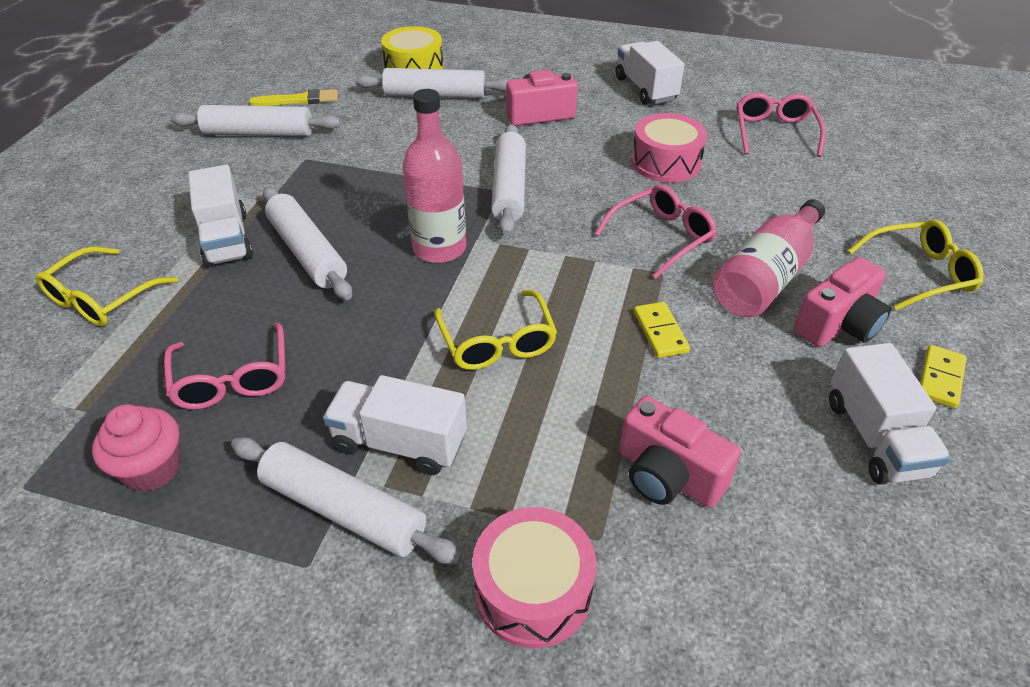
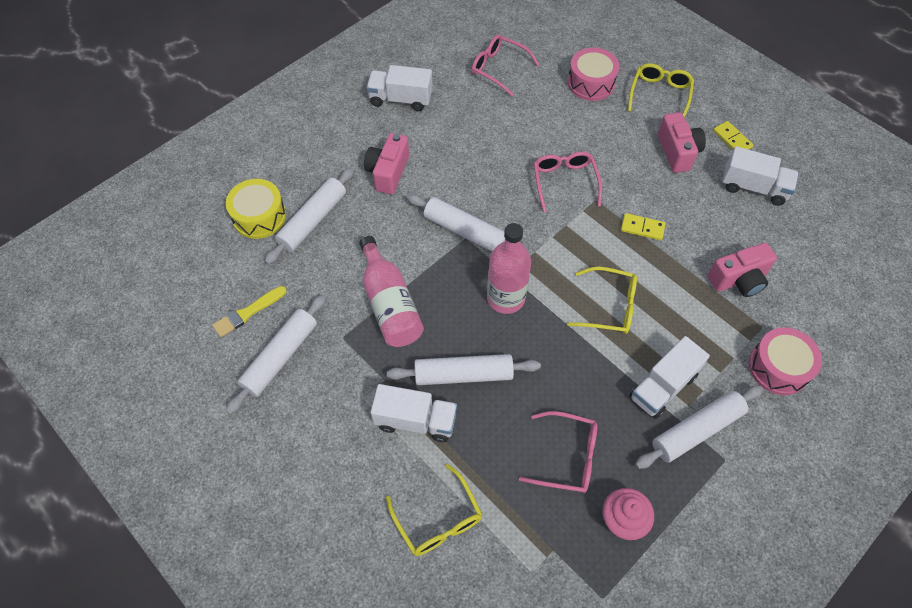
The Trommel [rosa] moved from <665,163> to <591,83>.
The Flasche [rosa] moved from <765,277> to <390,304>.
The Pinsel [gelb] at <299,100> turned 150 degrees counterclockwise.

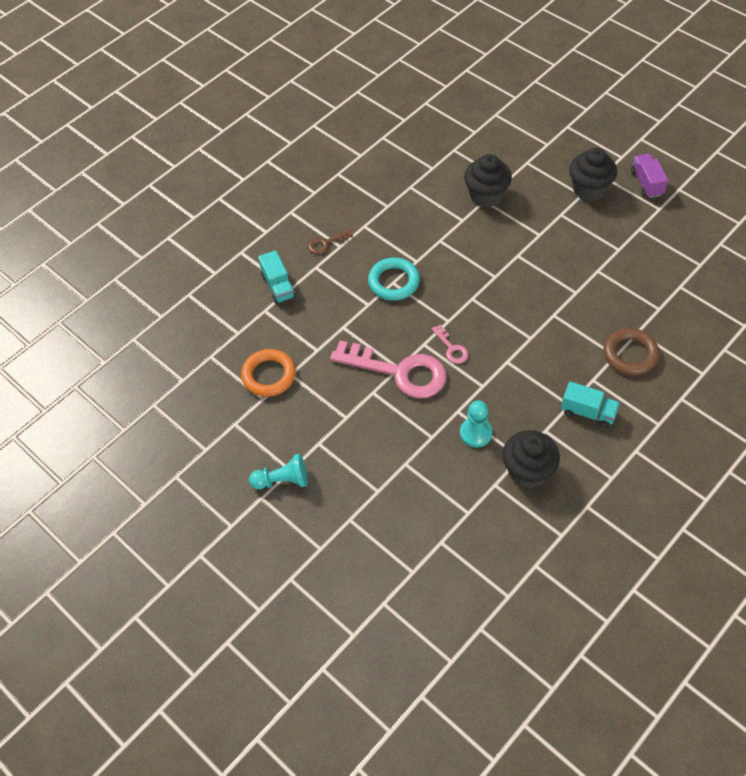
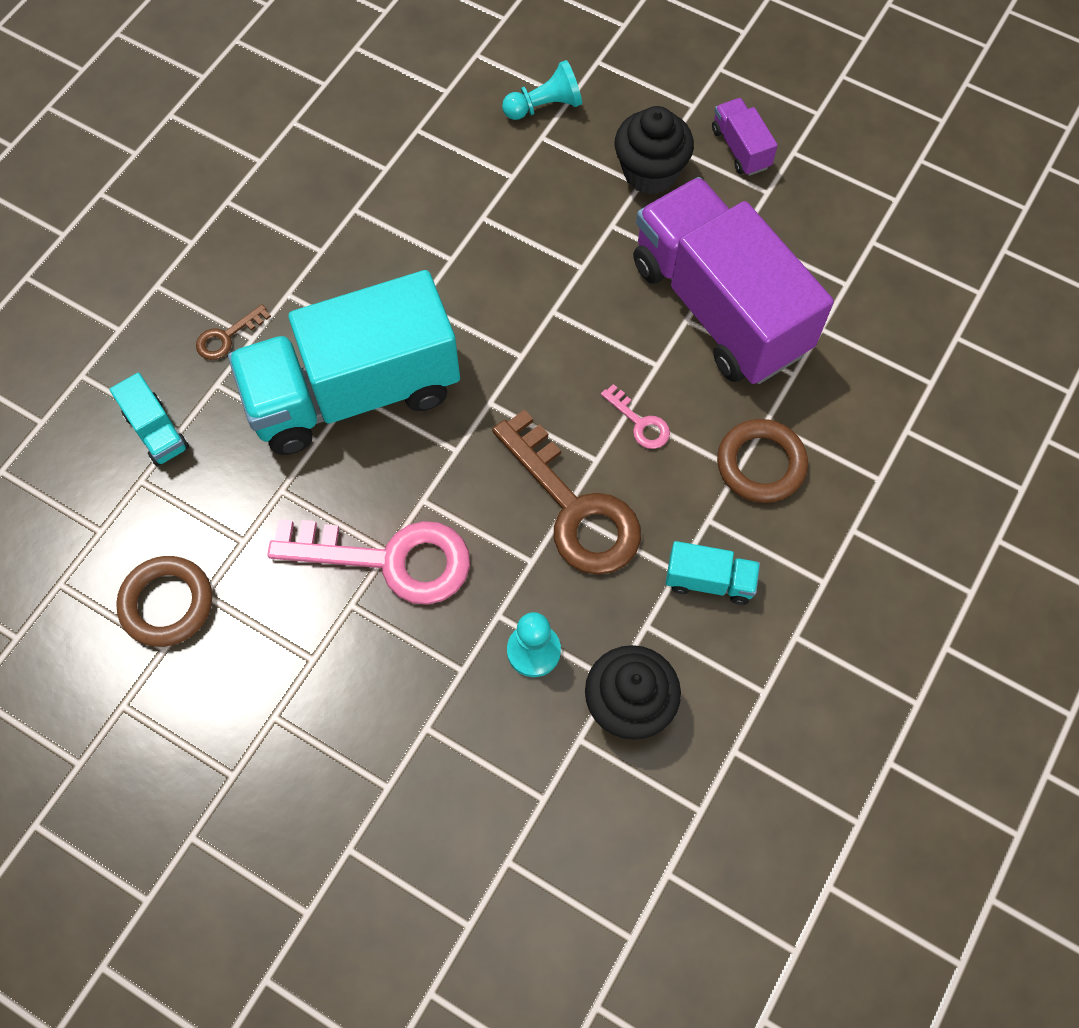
The Muffin [schwarz] at <486,195> disappeared.
The Schlüssel [braun] at <574,508> appeared.
The Lastwagen [lila] at <719,307> appeared.
The Bauer [türkis] moved from <282,480> to <545,106>.
The Schlüssel [rosa] moved from <451,348> to <640,423>.
The Ring [türkis] at <393,282> was replaced by the Lastwagen [türkis] at <354,392>.
The Ring [orange] at <269,375> became the Ring [braun] at <167,603>.

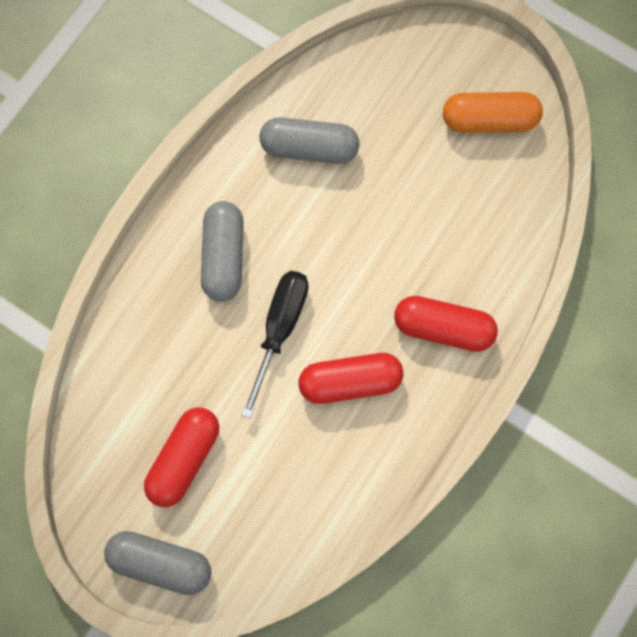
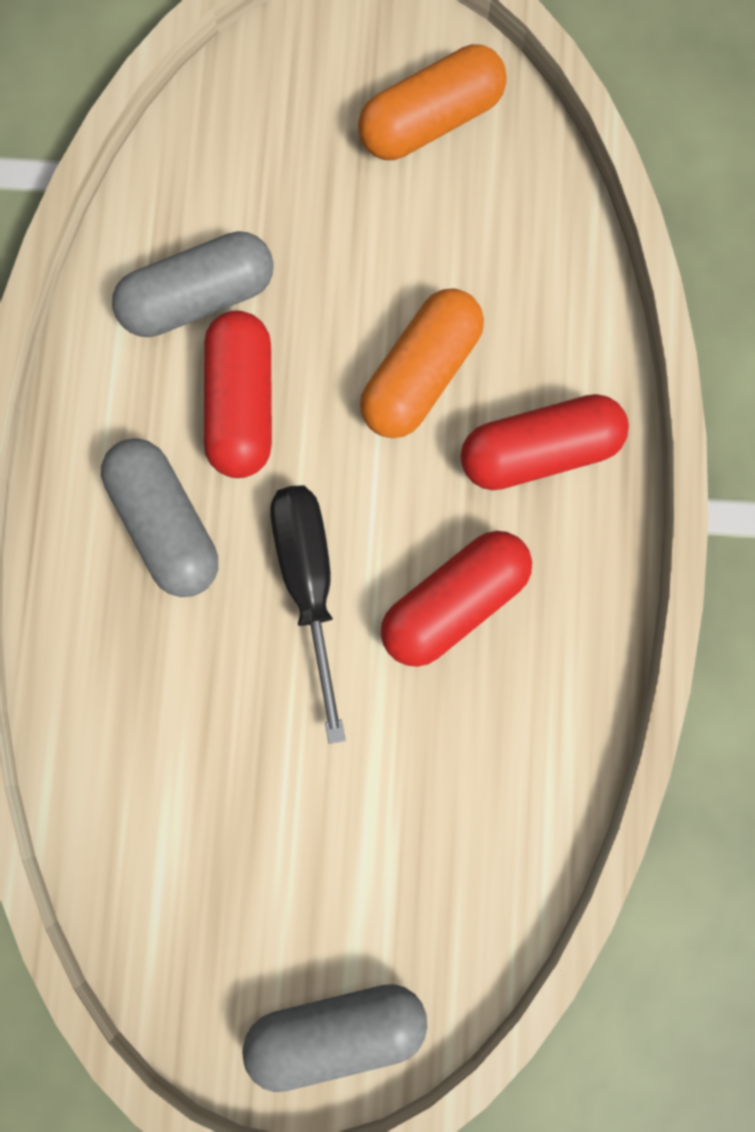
The Kapsel [orange] at <420,374> appeared.
The Kapsel [rot] moved from <184,459> to <241,404>.

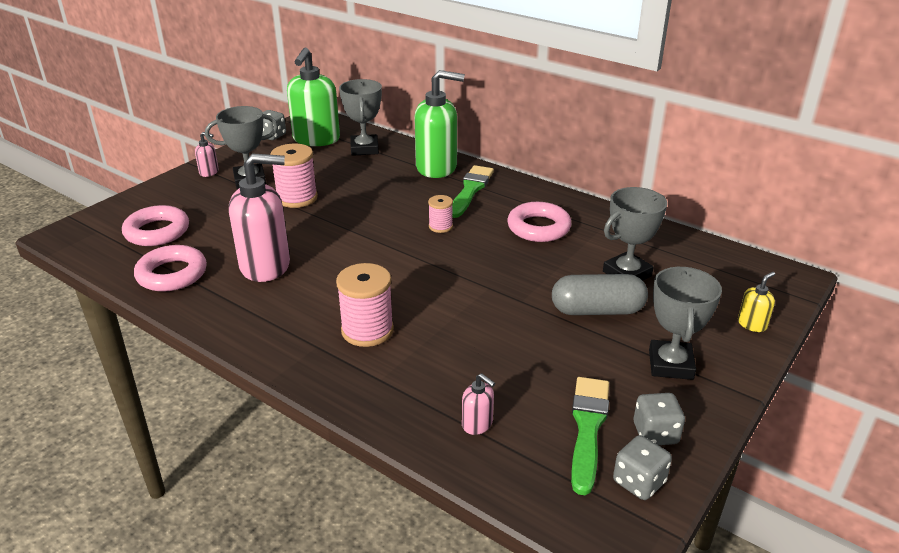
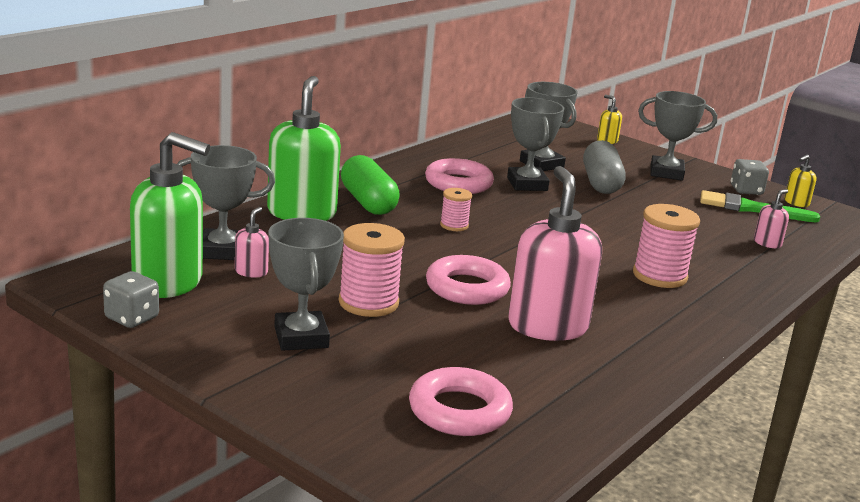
The Pokal [grau] at <527,184> appeared.
The Ring [rosa] moved from <172,274> to <467,288>.
The Seifenspender [rosa] moved from <209,172> to <251,272>.
The Pinsel [grün] at <470,190> was replaced by the Kapsel [grün] at <368,202>.
The Spielwürfel [grau] at <639,482> was replaced by the Seifenspender [gelb] at <796,203>.

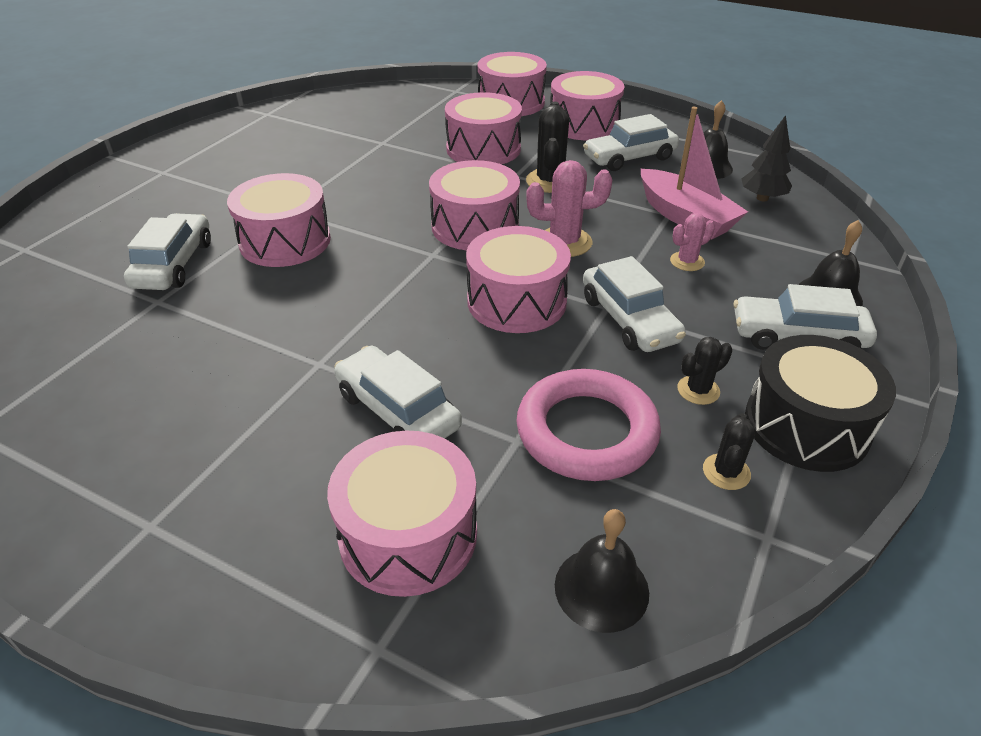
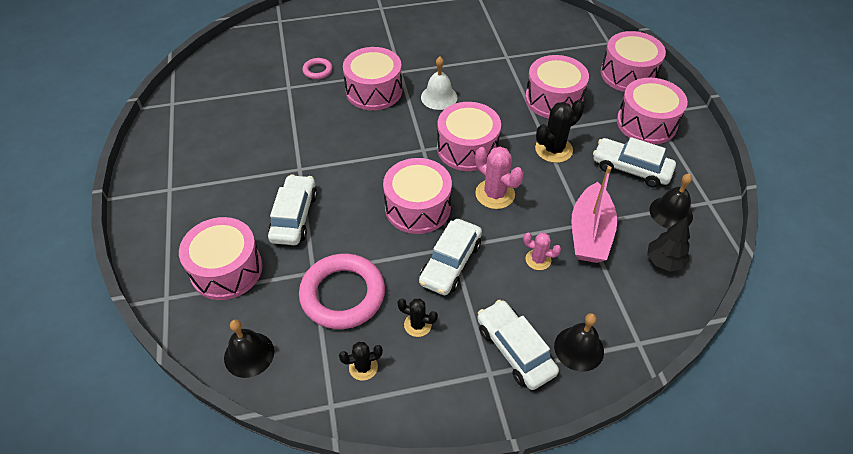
The Trommel [schwarz] at <806,425> disappeared.
The Glocke [weiß] at <439,97> appeared.
The Auto [weiß] at <174,264> was replaced by the Ring [rosa] at <317,70>.

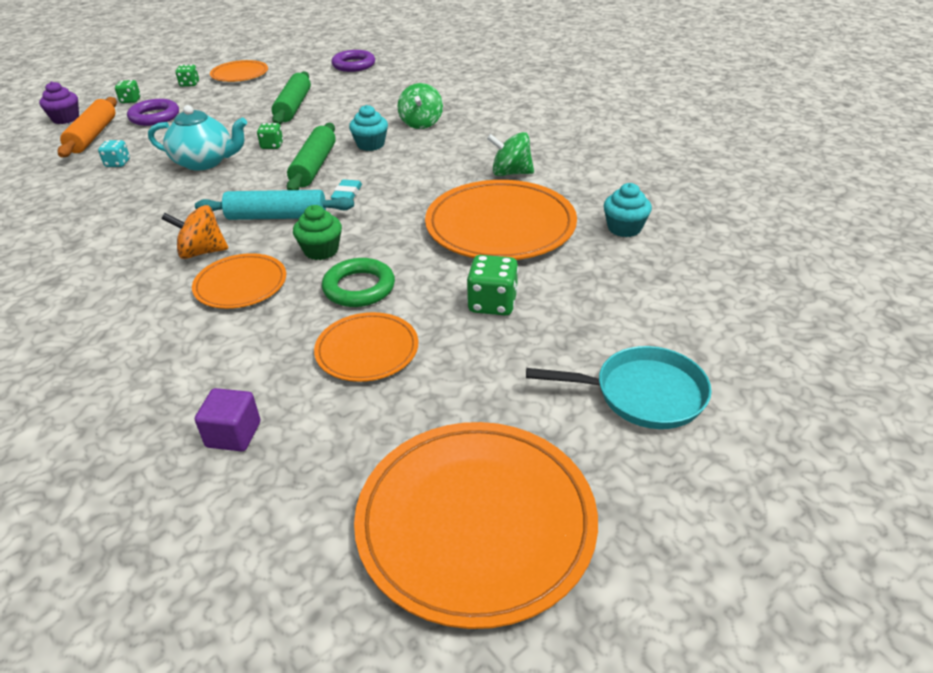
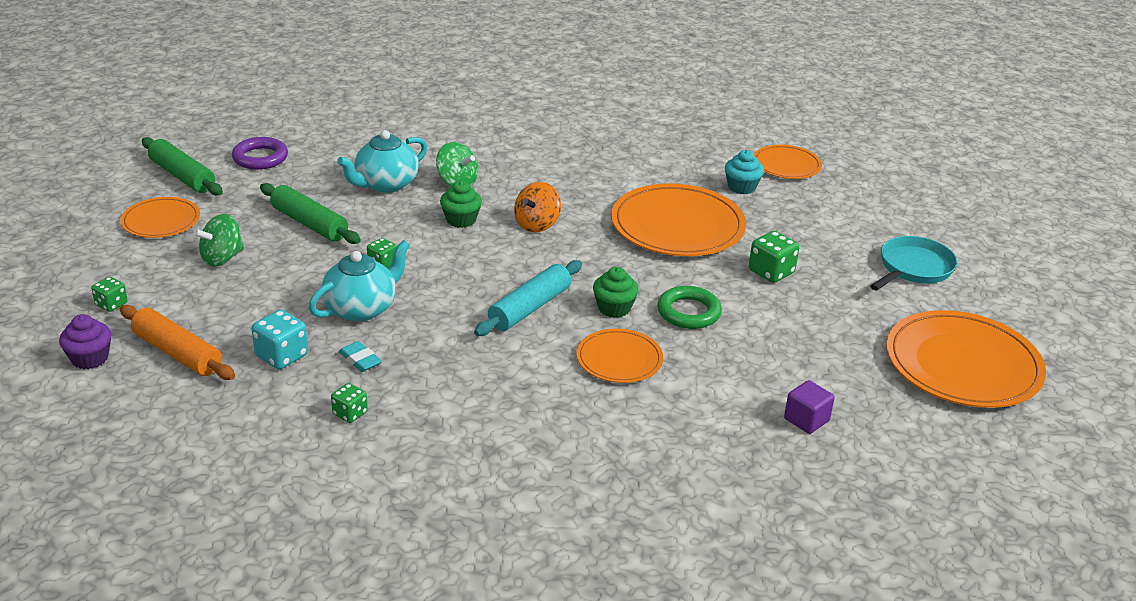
The Ring [lila] at <154,117> disappeared.
The Teekanne [türkis] at <385,184> appeared.
The Kreisel [orange] moved from <202,252> to <537,224>.
The Spielwürfel [grün] moved from <189,84> to <350,413>.
The Nudelholz [grün] moved from <314,166> to <182,176>.
The Teller [orange] moved from <367,350> to <786,165>.
The Radiergummi [türkis] moved from <347,194> to <360,360>.
The Kreisel [grün] moved from <510,173> to <222,258>.
The Muffin [türkis] at <370,145> became the Muffin [grün] at <461,220>.
The Spielwürfel [türkis] at <118,163> changed to 1.59 times the size.

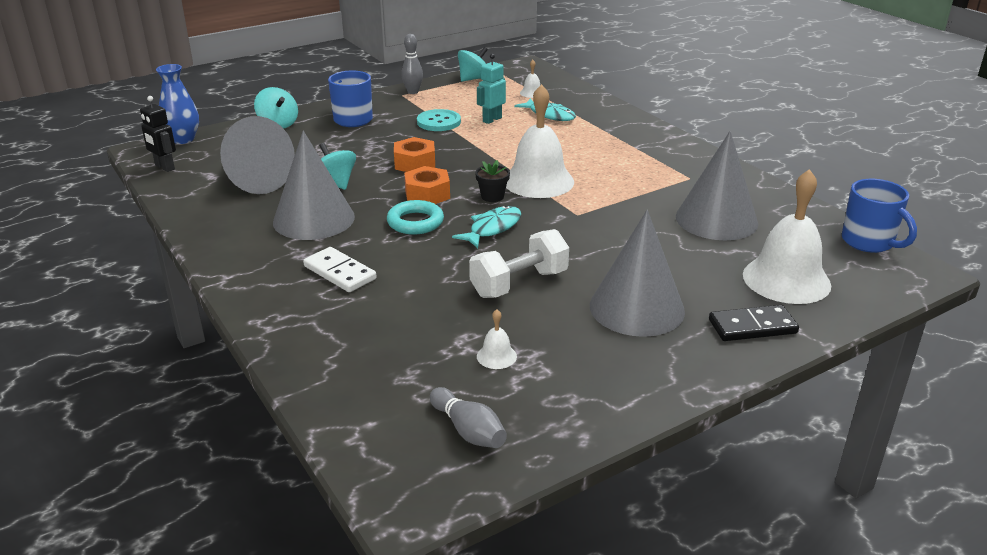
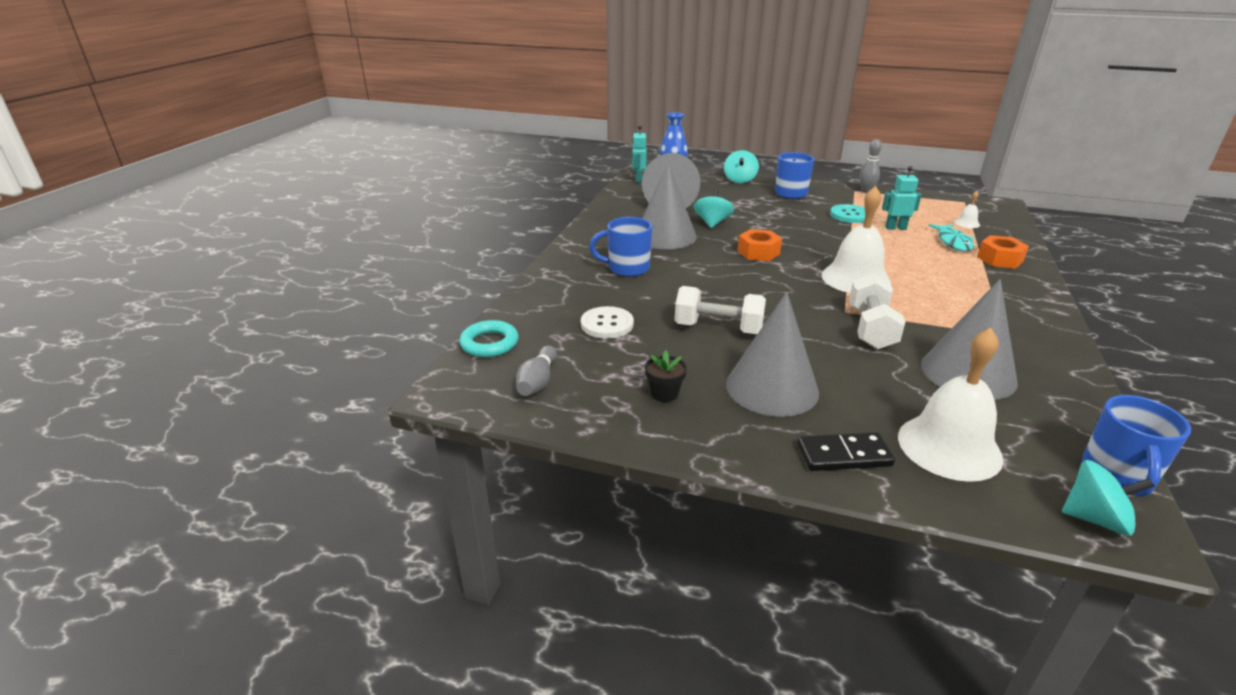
The Fisch [türkis] at <492,228> disappeared.
The Glocke [weiß] at <496,356> disappeared.
The Knopf [weiß] at <607,324> appeared.
The Hantel [weiß] at <871,329> appeared.
The Ring [türkis] moved from <415,222> to <489,343>.
The Sechskantmutter [orange] moved from <415,163> to <999,259>.
The Kreisel [türkis] moved from <474,79> to <1095,519>.
The Blumentopf [schwarz] moved from <492,196> to <664,393>.
The Dominostein [weiß] at <340,272> was replaced by the Tasse [blau] at <627,268>.
The Roboter [schwarz] at <164,167> became the Roboter [türkis] at <638,179>.
The Dominostein [schwarz] at <752,326> turned 45 degrees counterclockwise.

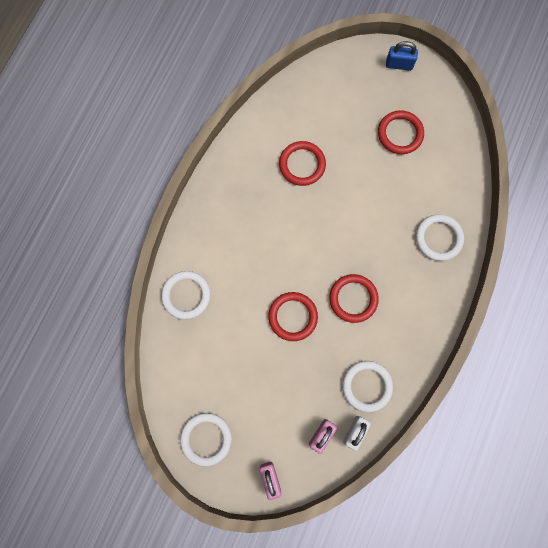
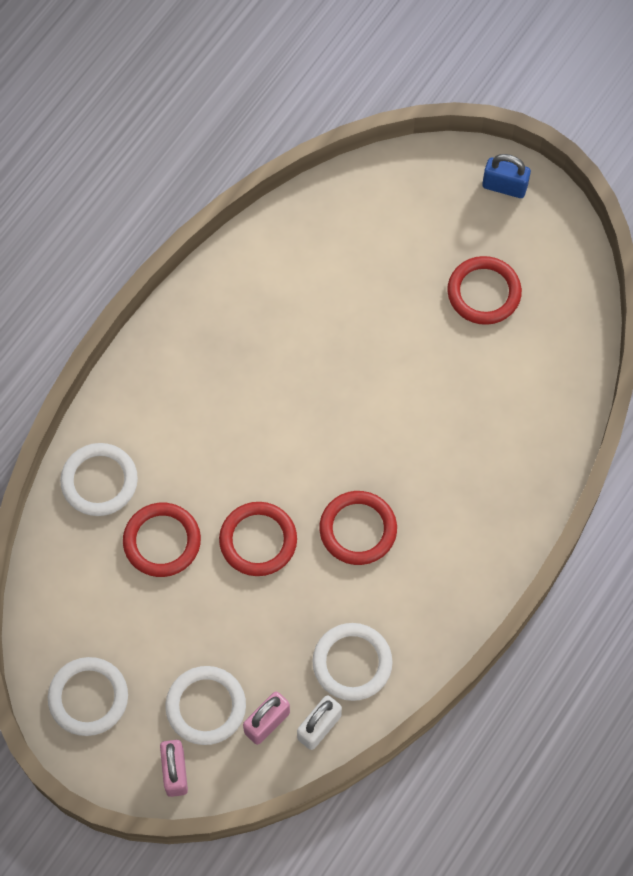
The Ring [rot] moved from <302,164> to <162,541>.
The Ring [weiß] moved from <438,238> to <206,706>.

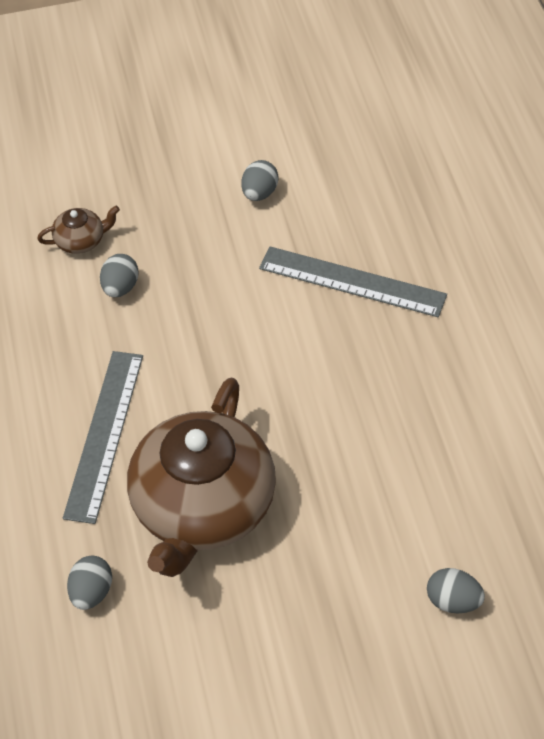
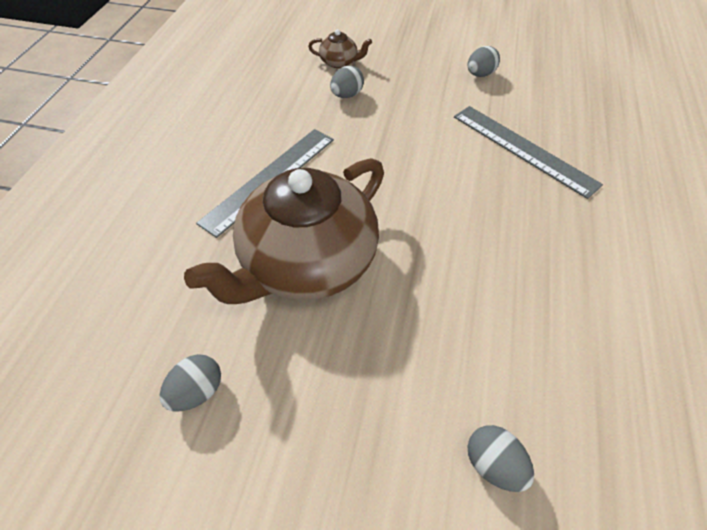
The Ei [grau] moved from <92,592> to <197,391>.

